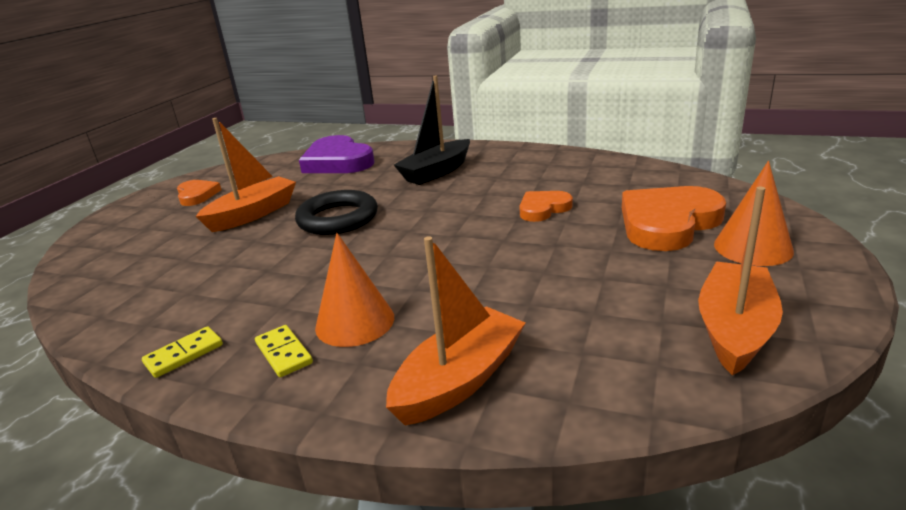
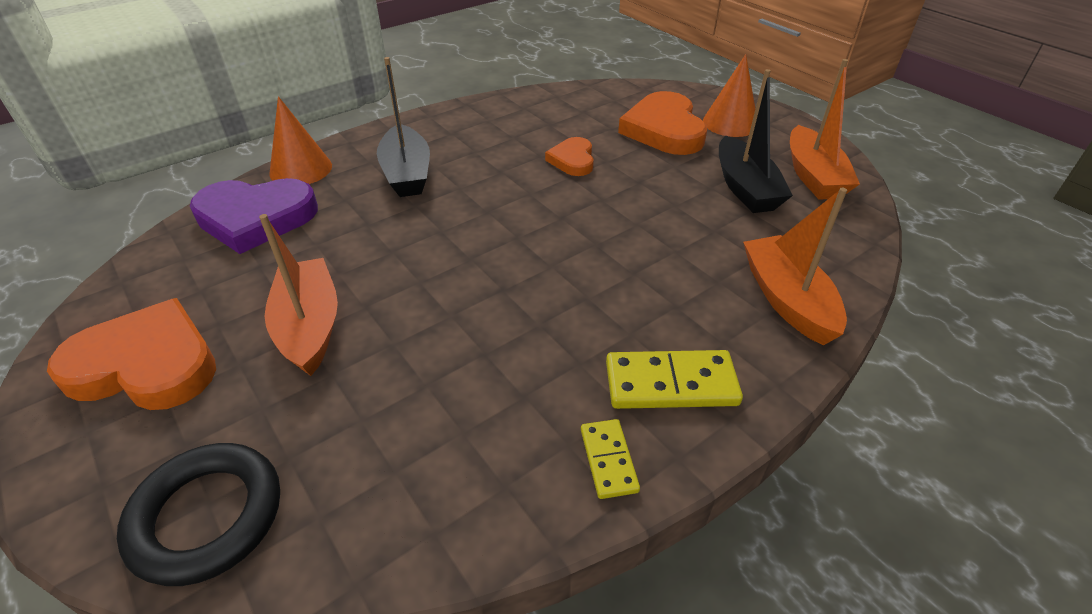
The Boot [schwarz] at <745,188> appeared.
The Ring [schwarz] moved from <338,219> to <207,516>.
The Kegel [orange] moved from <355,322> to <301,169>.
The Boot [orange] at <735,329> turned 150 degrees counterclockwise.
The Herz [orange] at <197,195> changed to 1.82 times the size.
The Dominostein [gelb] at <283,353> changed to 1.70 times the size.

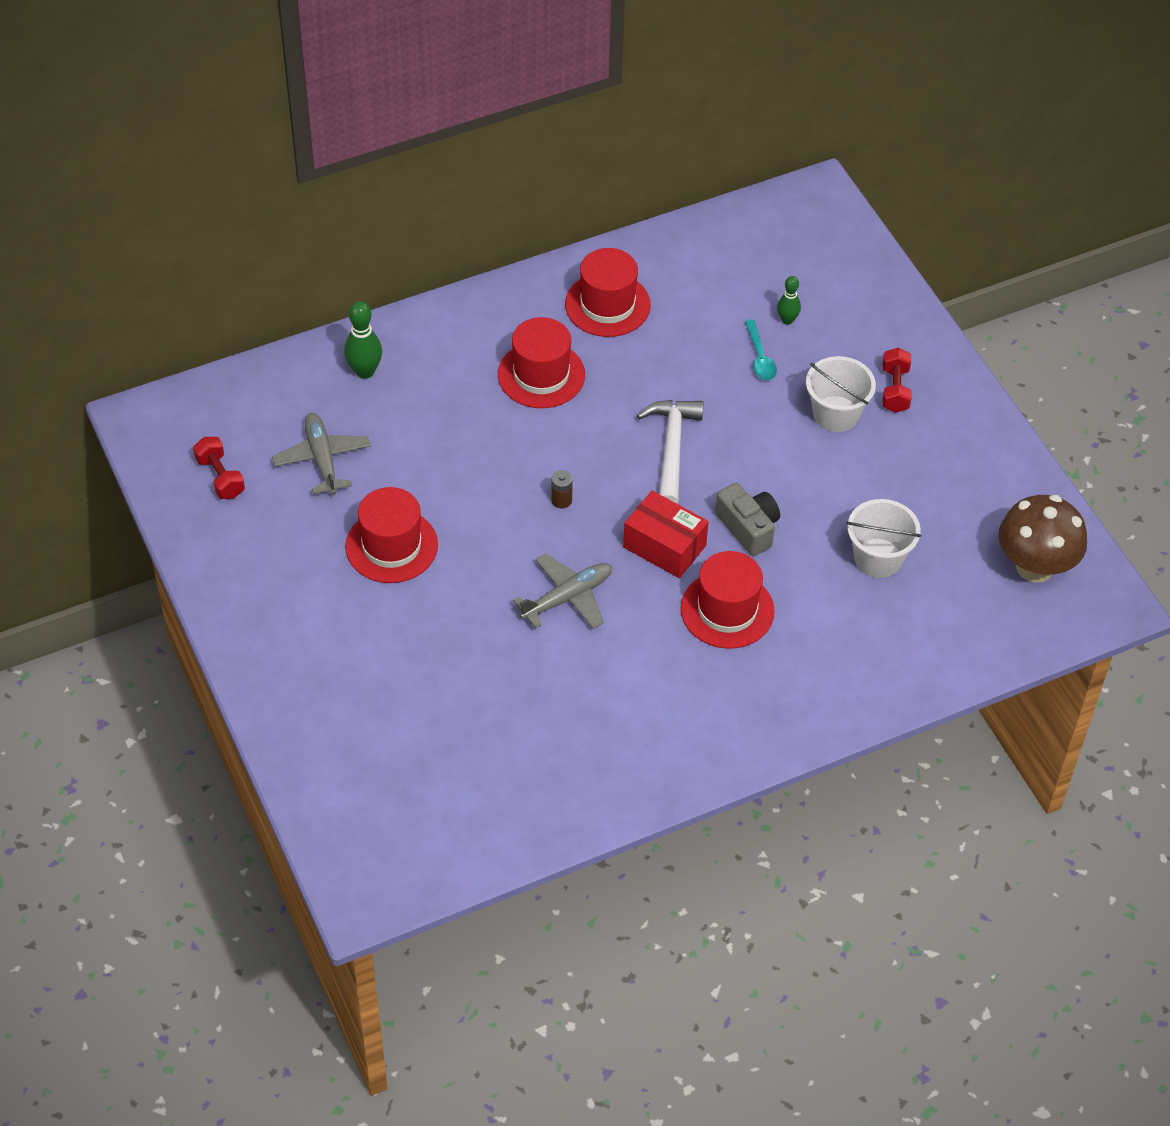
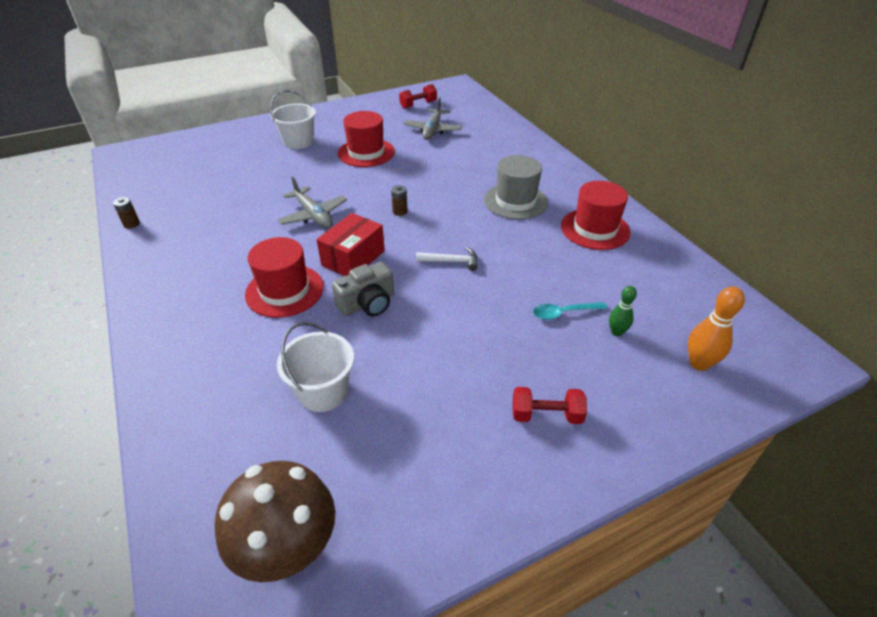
The Bowlingkegel [grün] at <364,371> disappeared.
The Batterie [braun] at <131,224> appeared.
The Bowlingkegel [orange] at <699,363> appeared.
The Eimer [weiß] moved from <836,414> to <298,142>.
The Hut [rot] at <541,375> became the Hut [grau] at <515,201>.
The Flugzeug [grau] at <322,459> turned 120 degrees clockwise.
The Hammer [weiß] at <671,448> changed to 0.58 times the size.

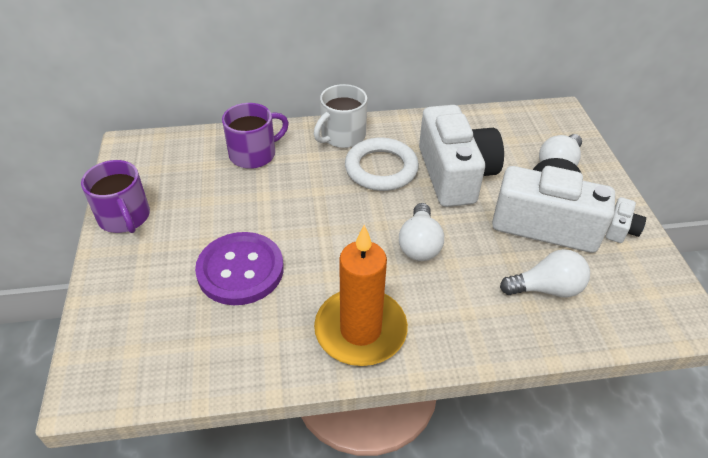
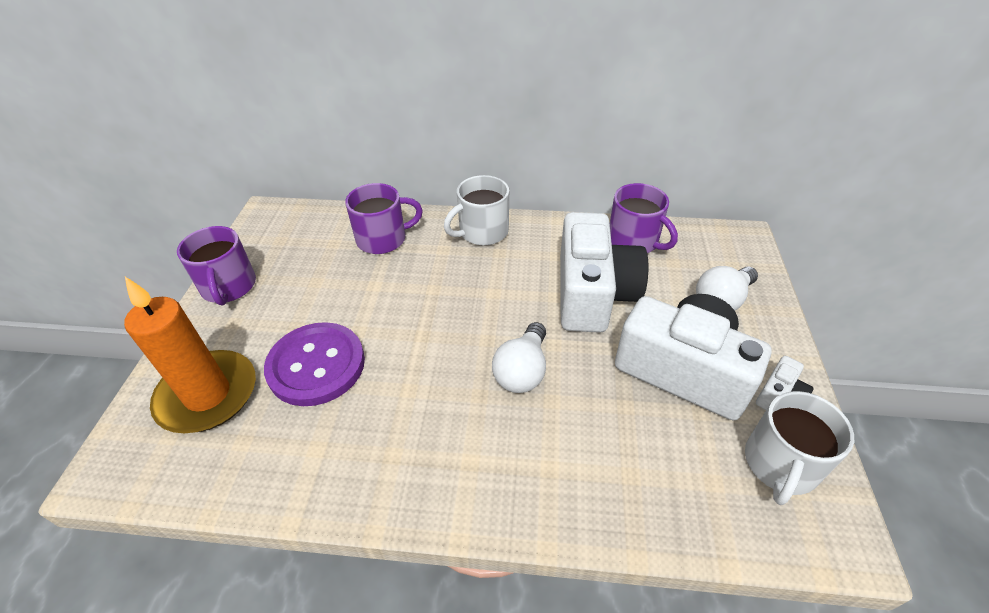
The Ring [weiß] at <381,169> disappeared.
The Glühbirne [weiß] at <546,288> disappeared.
The Tasse [lila] at <633,241> appeared.
The Tasse [weiß] at <780,464> appeared.
The Kerze [orange] moved from <360,330> to <208,395>.

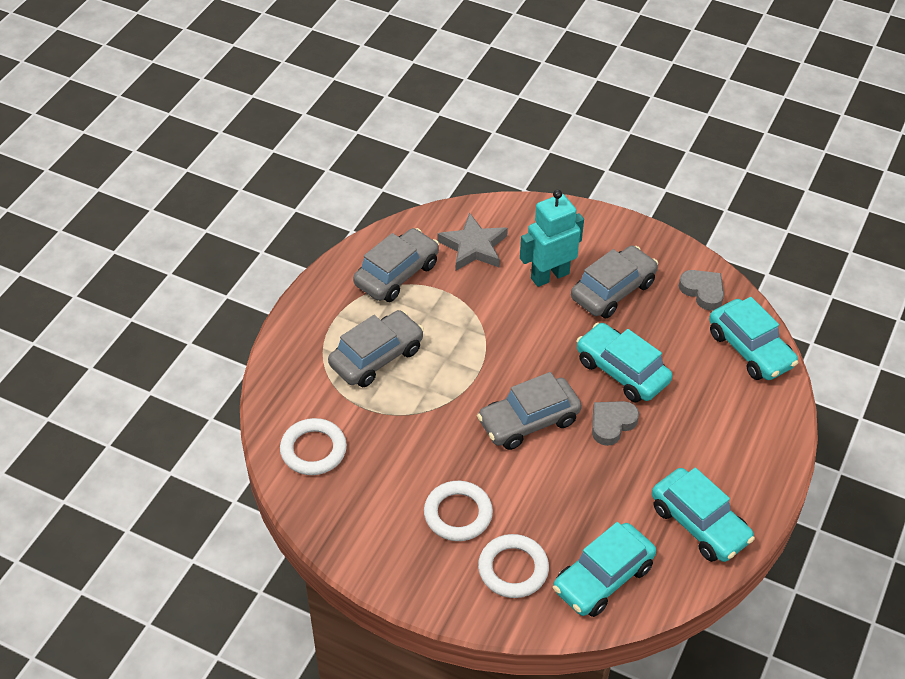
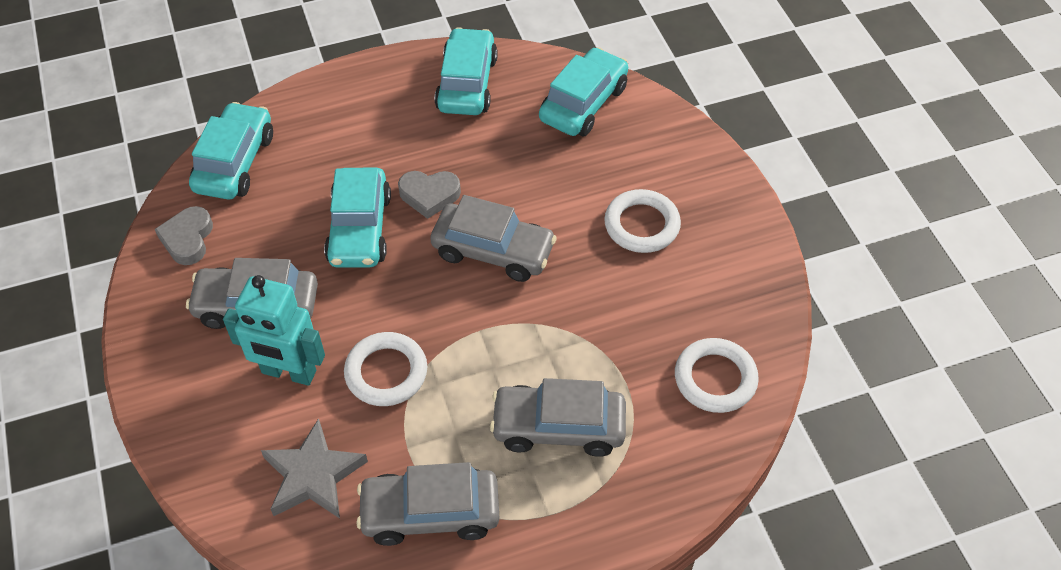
The Ring [weiß] moved from <513,569> to <386,372>.
The Auto [türkis] at <603,578> turned 60 degrees counterclockwise.

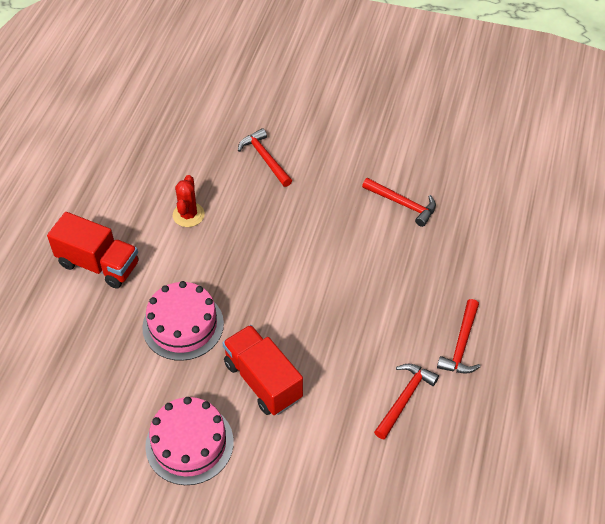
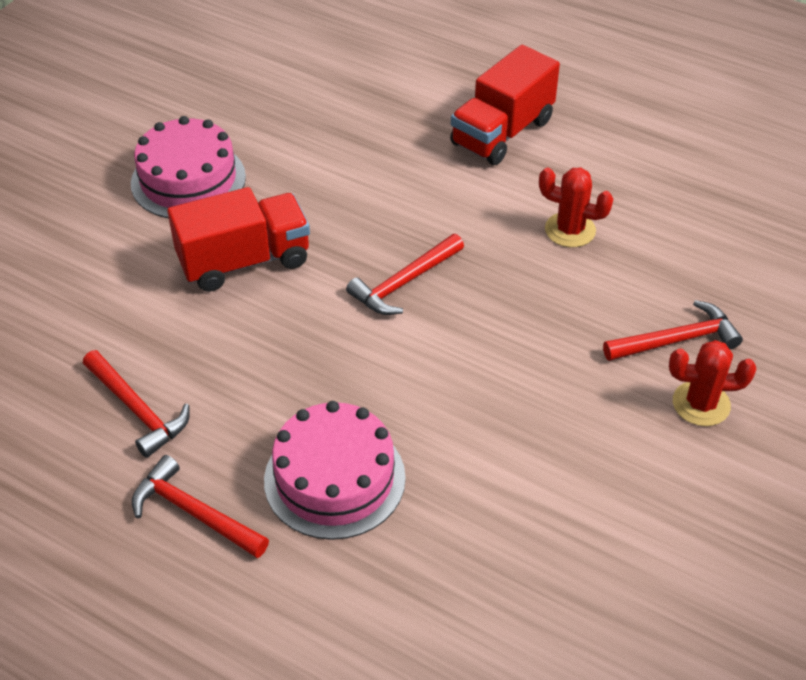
The Kaktus [rot] at <701,404> appeared.
The Kuchen [rosa] moved from <183,325> to <334,478>.
The Hammer [rot] moved from <402,204> to <404,283>.

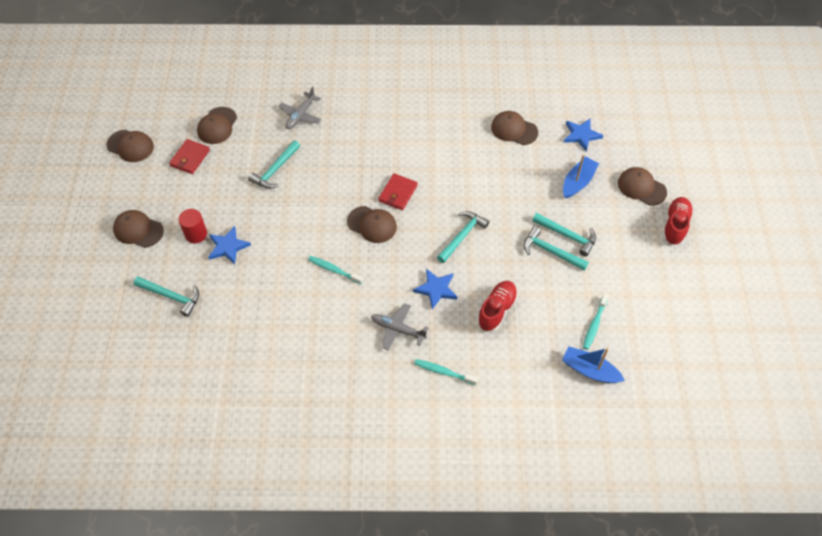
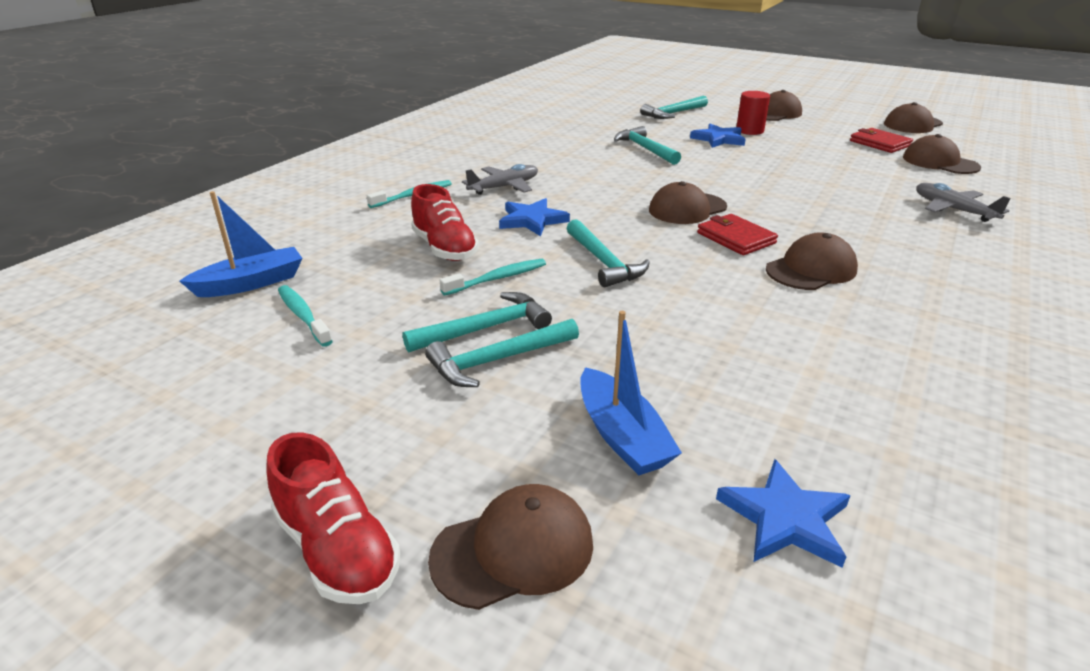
The Hammer [türkis] moved from <275,170> to <645,149>.
The Zahnbürste [türkis] moved from <334,270> to <498,278>.
The Kappe [braun] moved from <514,130> to <811,269>.

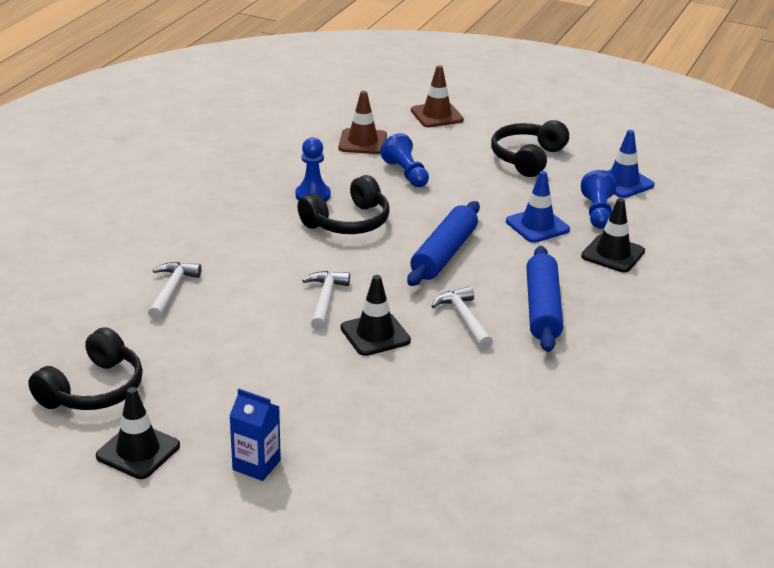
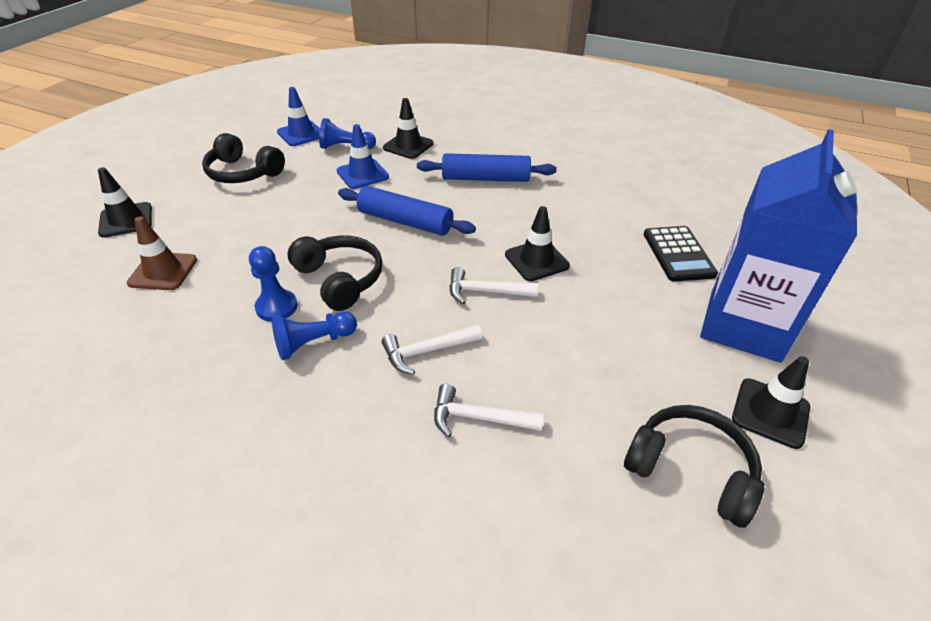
The Taschenrechner [schwarz] at <678,254> appeared.
The Bauer [blau] moved from <406,174> to <314,343>.
The Hammer [weiß] moved from <464,319> to <427,351>.
The Leitkegel [braun] at <437,115> became the Leitkegel [schwarz] at <126,220>.
The Getränkekarton [blau] at <256,465> changed to 2.41 times the size.

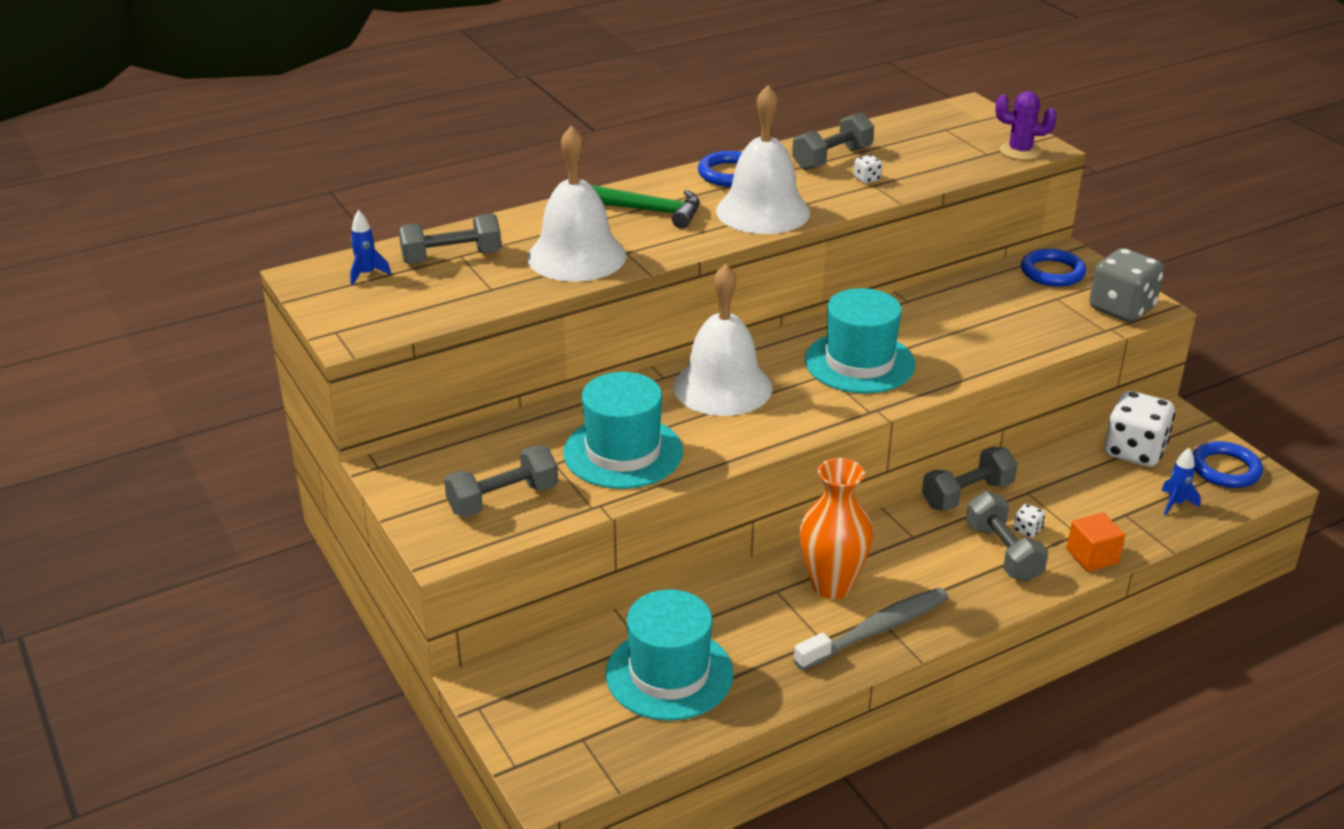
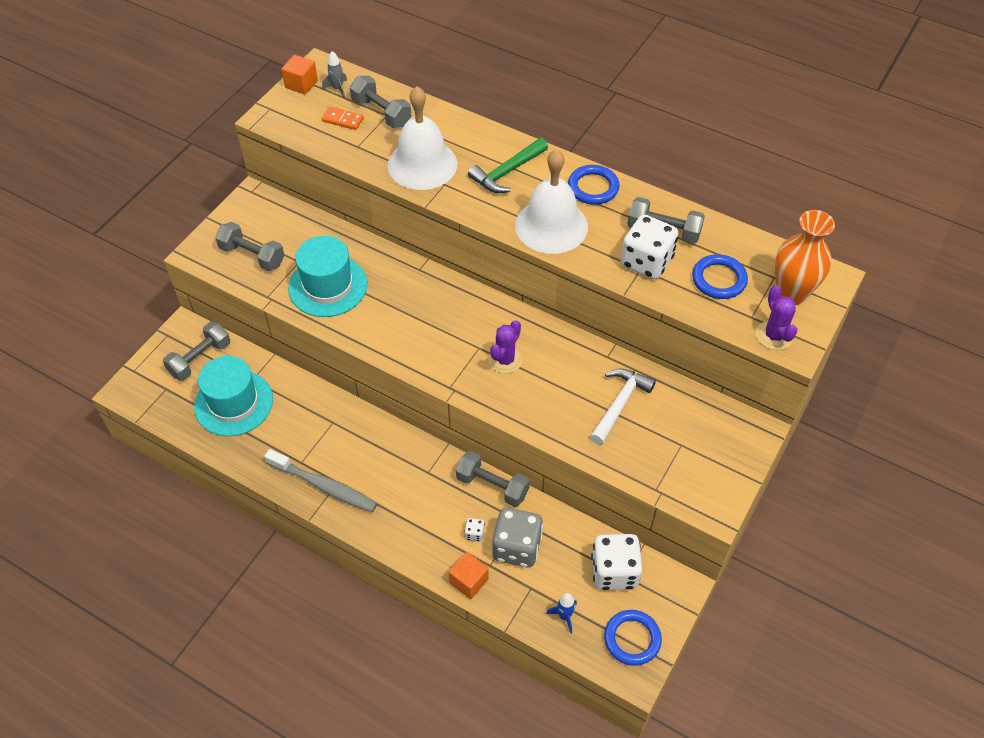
The Glocke [weiß] at <722,387> disappeared.
The Kubus [orange] at <301,84> appeared.
The Dominostein [orange] at <342,120> appeared.
The Hammer [weiß] at <619,404> appeared.
The Vase [orange] moved from <832,585> to <791,294>.
The Hantel [grau] moved from <1003,552> to <200,359>.
The Ring [blau] moved from <1052,272> to <719,279>.
The Spielwürfel [grau] moved from <1121,309> to <516,547>.
The Hut [türkis] at <859,362> was replaced by the Kaktus [lila] at <505,360>.
The Rakete [blau] at <367,274> became the Rakete [grau] at <337,89>.
The Hammer [grün] at <651,211> turned 60 degrees clockwise.
The Spielwürfel [weiß] at <867,179> changed to 2.43 times the size.

